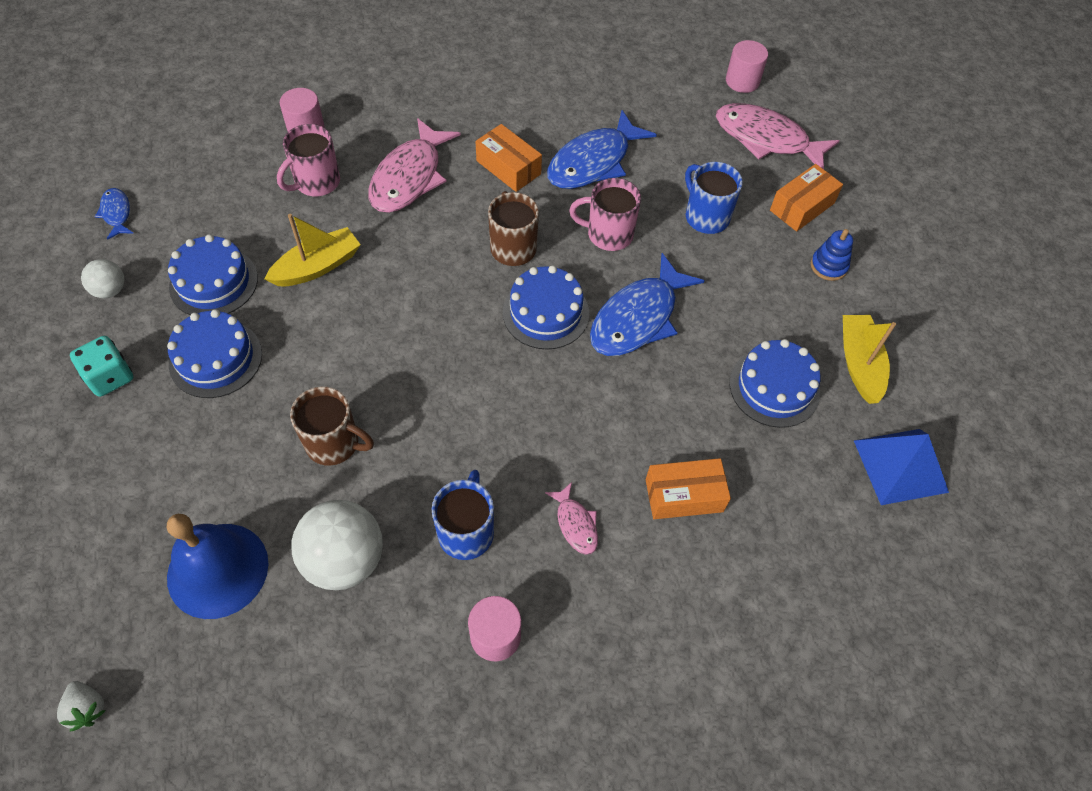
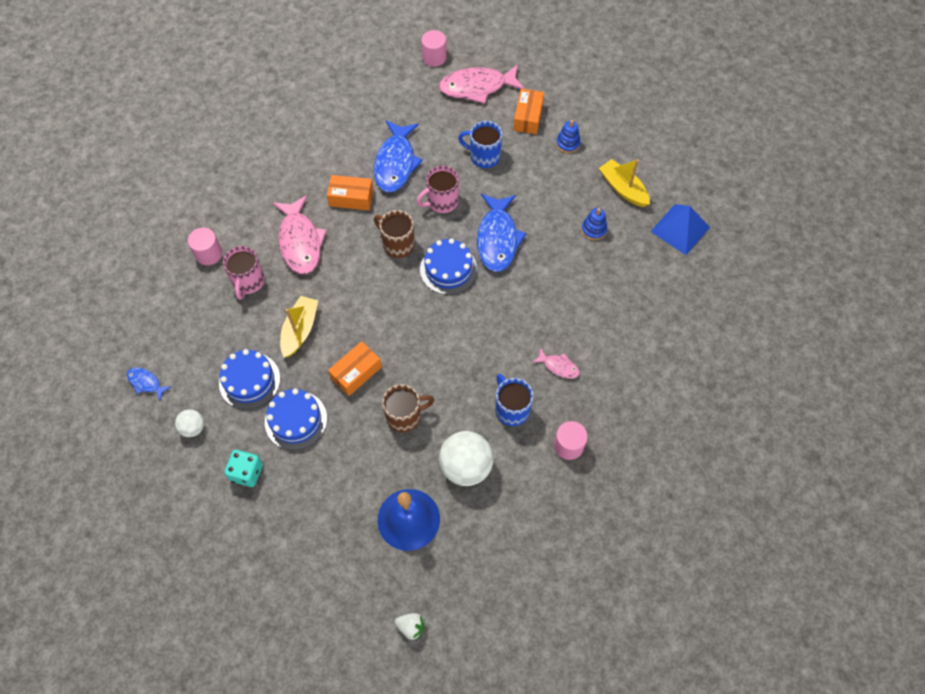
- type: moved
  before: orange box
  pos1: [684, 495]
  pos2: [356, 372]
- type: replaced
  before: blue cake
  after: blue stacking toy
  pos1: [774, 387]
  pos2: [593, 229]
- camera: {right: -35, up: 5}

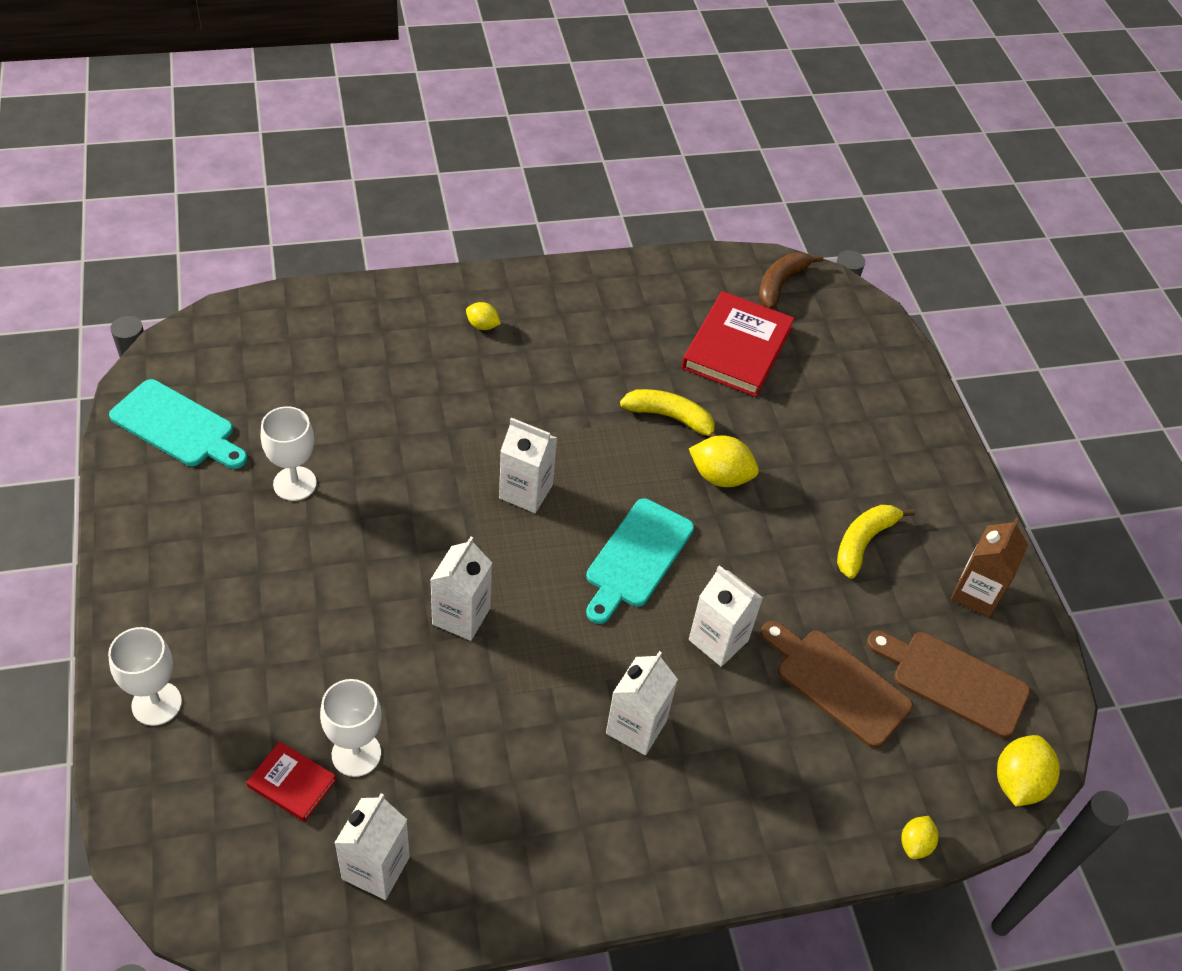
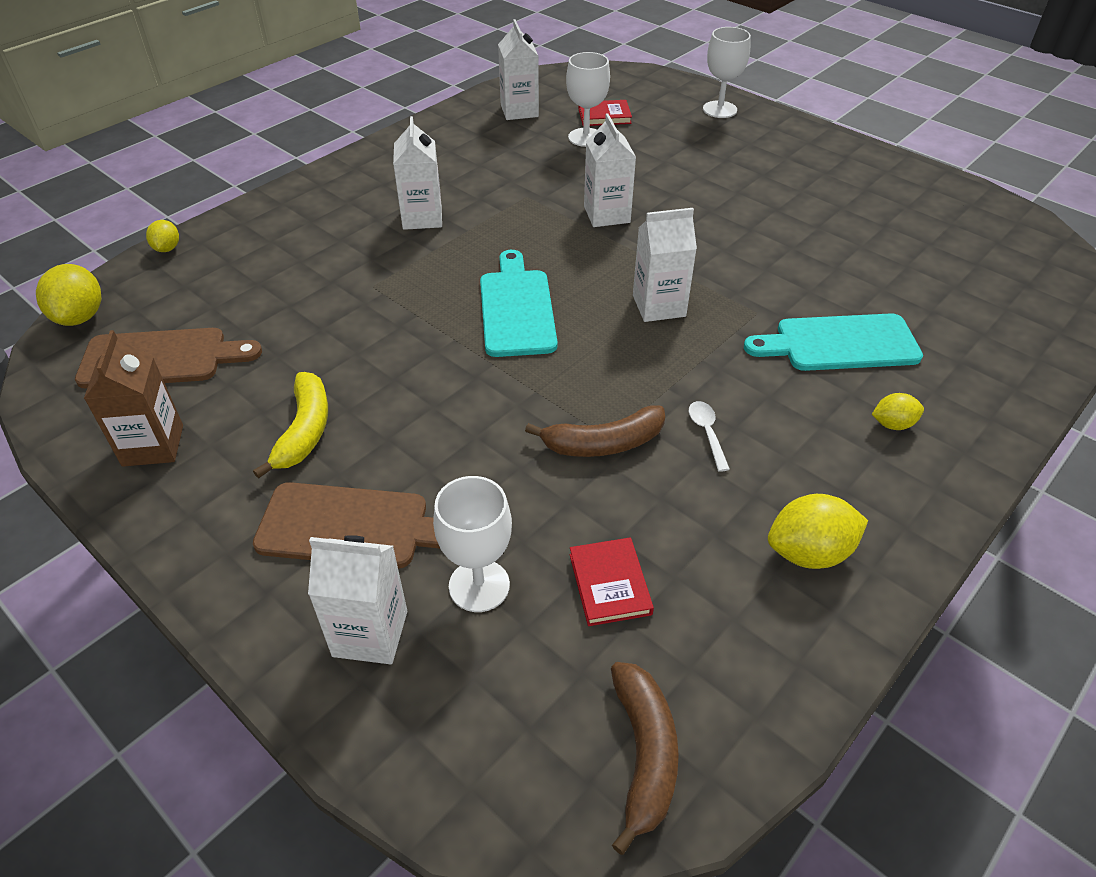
- type: moved
  before: turquoise cutting board
  pos1: [177, 426]
  pos2: [840, 343]
- type: moved
  before: white goblet
  pos1: [295, 483]
  pos2: [479, 585]
- type: recoloured
  before: yellow banana
  after: brown banana
  pos1: [670, 417]
  pos2: [603, 443]
- type: resized
  before: red book
  pos1: [737, 348]
  pos2: [609, 584]
  scale: 0.51
- type: moved
  before: yellow lemon
  pos1: [720, 476]
  pos2: [809, 552]
- type: moved
  before: white carton
  pos1: [718, 640]
  pos2: [370, 633]
- type: moved
  before: brown cutting board
  pos1: [837, 684]
  pos2: [351, 526]
- type: added
  after: white spoon
  pos2: [707, 433]
- camera: {right: 150, up: -5}

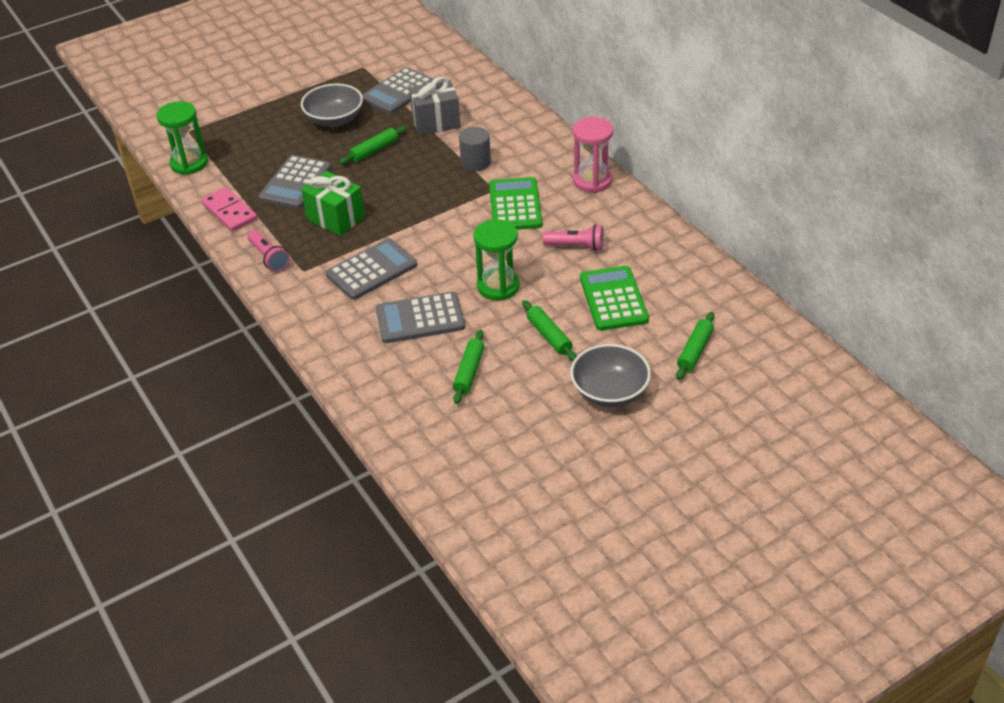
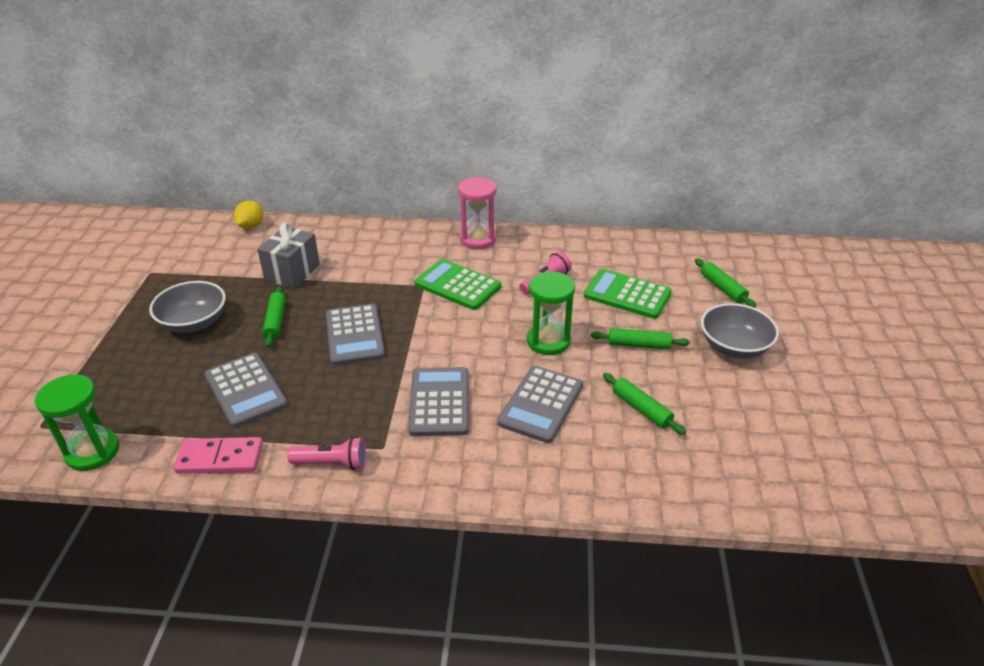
- type: removed
  before: green gift
  pos1: [336, 218]
- type: moved
  before: grey calculator
  pos1: [398, 92]
  pos2: [355, 335]
- type: removed
  before: grey cylinder
  pos1: [476, 162]
- type: added
  after: yellow lemon
  pos2: [251, 226]
- camera: {right: -55, up: -5}

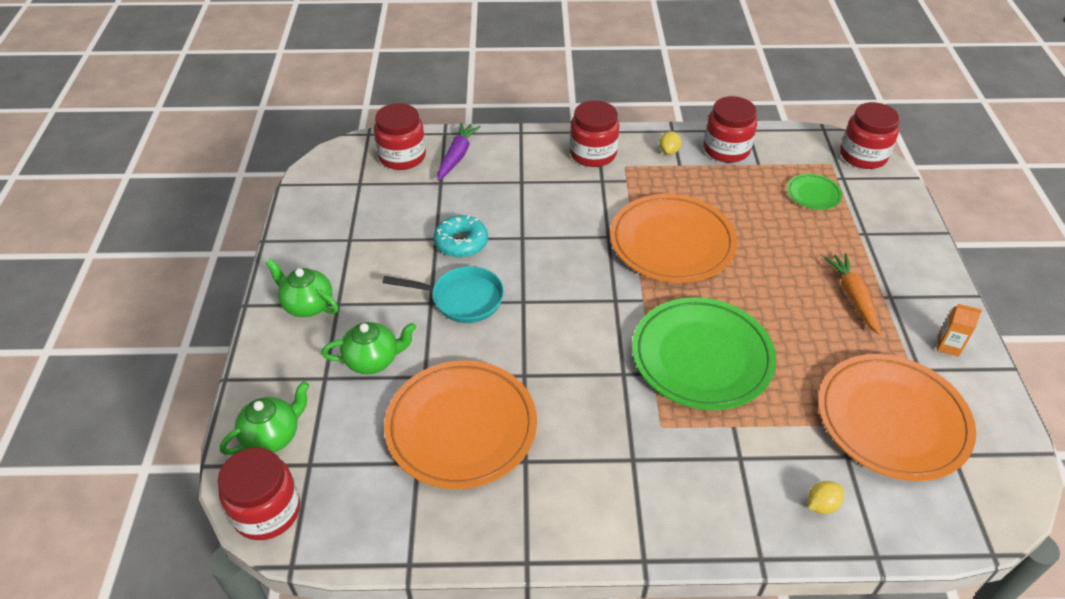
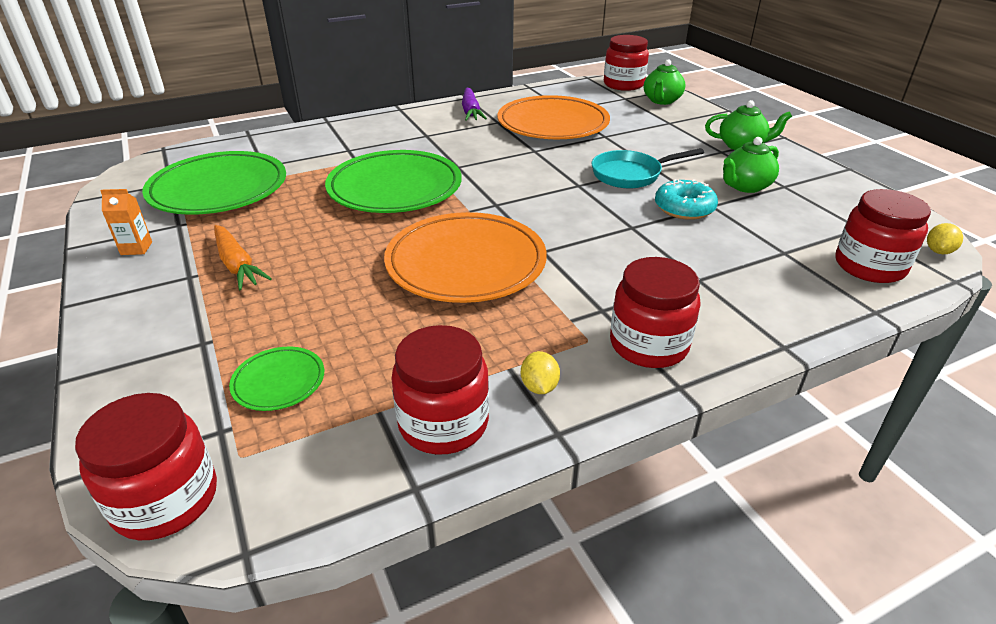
- type: moved
  before: green teapot
  pos1: [373, 360]
  pos2: [745, 186]
- type: moved
  before: purple carrot
  pos1: [457, 156]
  pos2: [471, 111]
- type: moved
  before: yellow lemon
  pos1: [821, 505]
  pos2: [938, 251]
- type: recoloured
  before: orange plate
  after: green plate
  pos1: [892, 420]
  pos2: [218, 189]
- camera: {right: 155, up: -10}

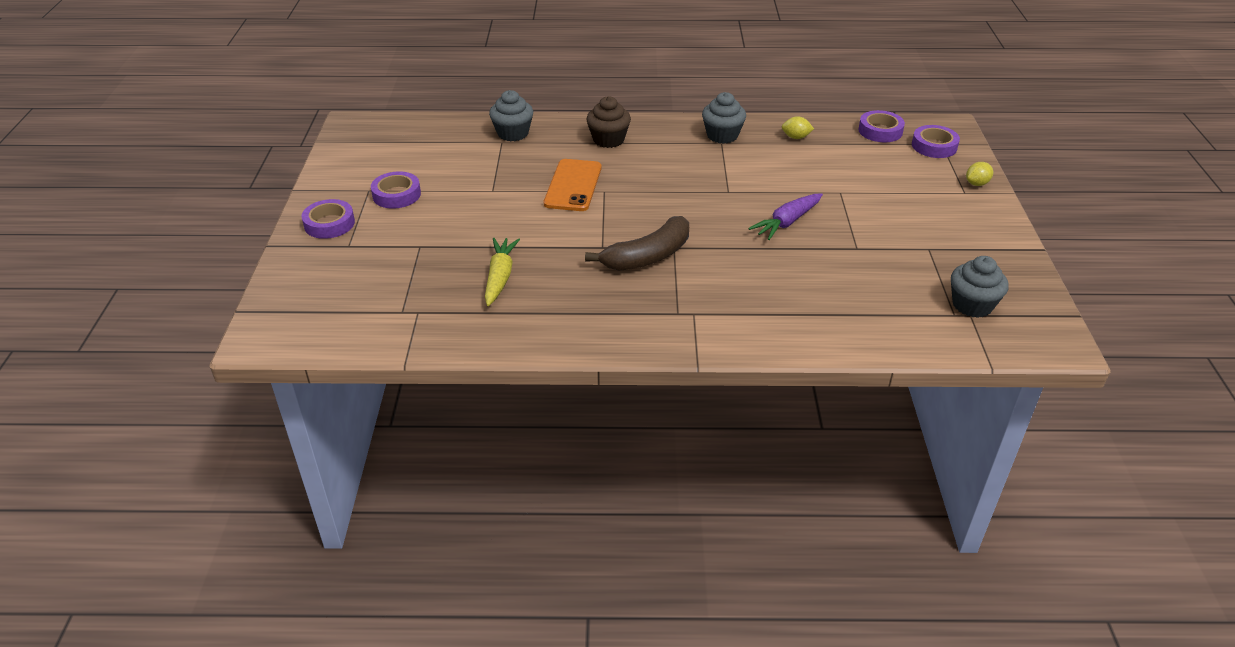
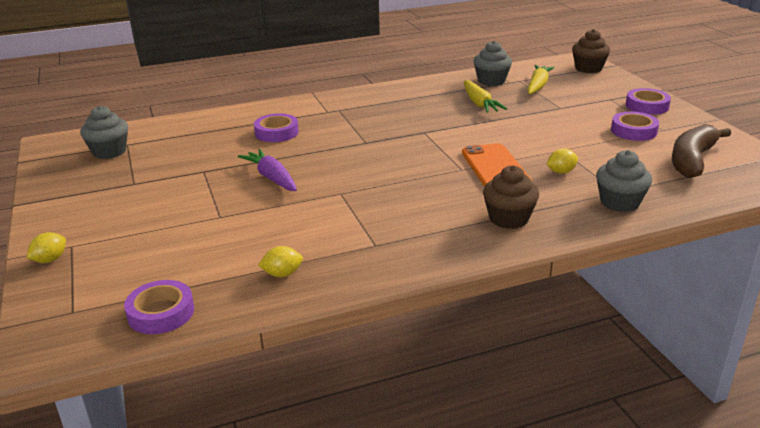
- type: moved
  before: brown banana
  pos1: [648, 257]
  pos2: [692, 160]
- type: moved
  before: grey cupcake
  pos1: [722, 135]
  pos2: [491, 81]
- type: turned
  before: purple carrot
  pos1: [787, 222]
  pos2: [272, 178]
  turn: -60
- type: moved
  before: purple tape
  pos1: [934, 146]
  pos2: [276, 132]
- type: added
  after: yellow carrot
  pos2: [538, 86]
- type: added
  after: yellow lemon
  pos2: [561, 172]
- type: added
  after: brown cupcake
  pos2: [588, 68]
- camera: {right: 160, up: -10}

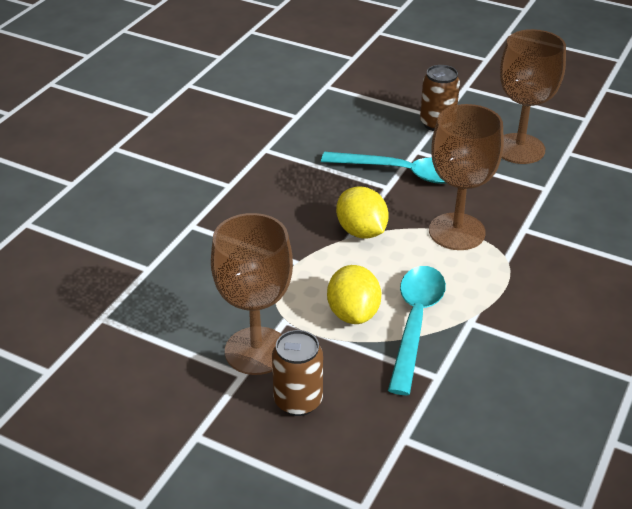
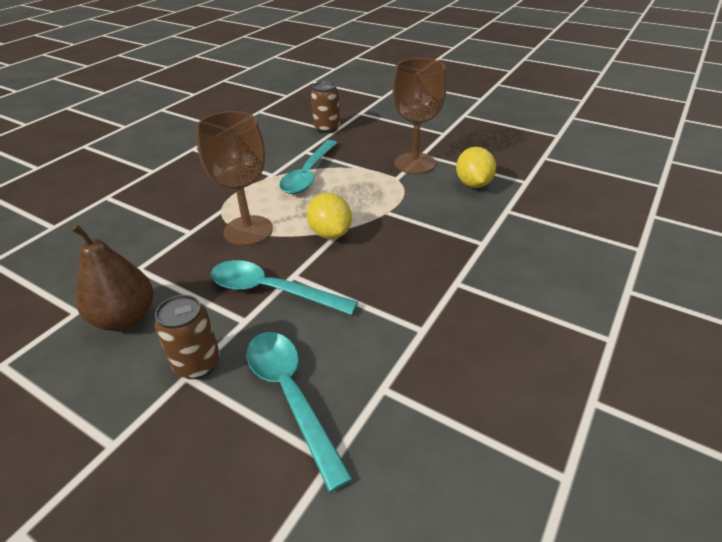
- type: moved
  before: brown can
  pos1: [298, 401]
  pos2: [327, 128]
- type: moved
  before: yellow lemon
  pos1: [353, 313]
  pos2: [473, 184]
- type: replaced
  before: brown goblet
  after: brown pear
  pos1: [519, 149]
  pos2: [125, 318]
- type: added
  after: turquoise spoon
  pos2: [291, 396]
- camera: {right: -175, up: 0}

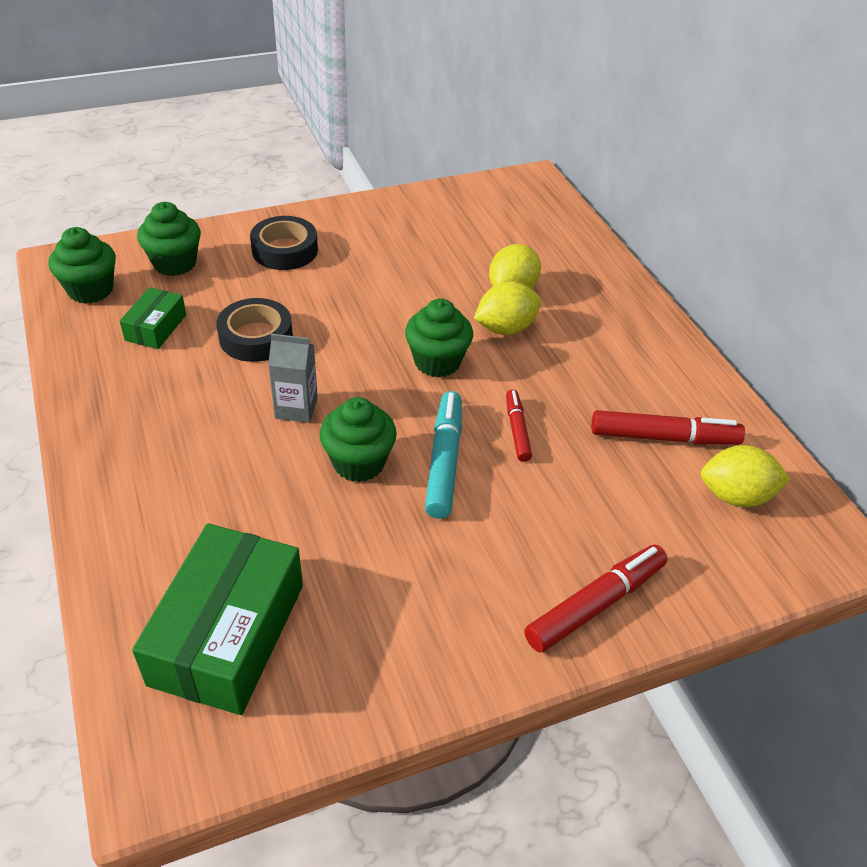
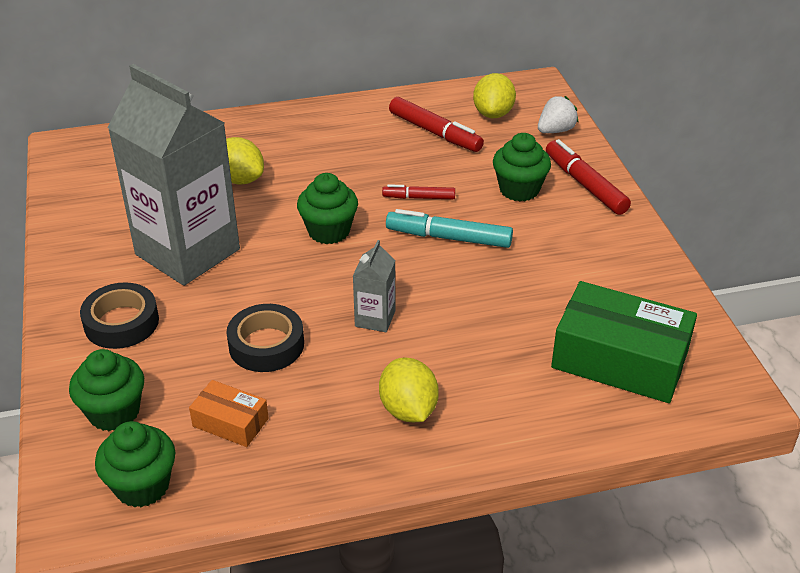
- type: recoloured
  before: green box
  after: orange box
  pos1: [156, 327]
  pos2: [230, 422]
- type: moved
  before: green cupcake
  pos1: [358, 462]
  pos2: [519, 189]
- type: moved
  before: yellow lemon
  pos1: [505, 328]
  pos2: [408, 409]
- type: turned
  before: red marker
  pos1: [663, 437]
  pos2: [435, 132]
  turn: 120
- type: added
  after: grey carton
  pos2: [187, 252]
- type: added
  after: white strawberry
  pos2: [555, 130]
- camera: {right: -80, up: -5}

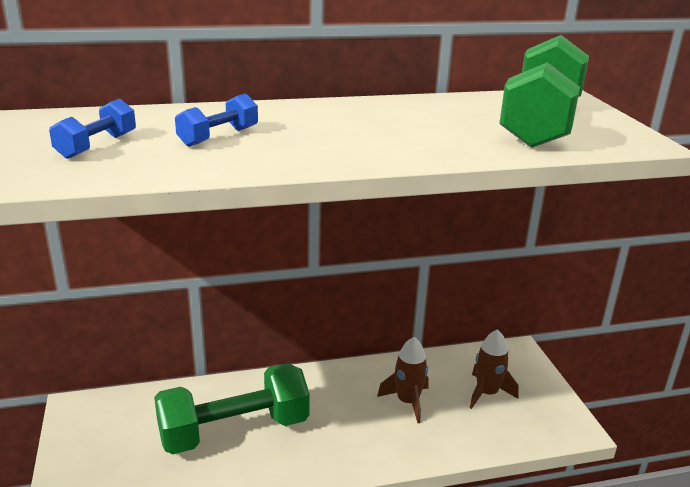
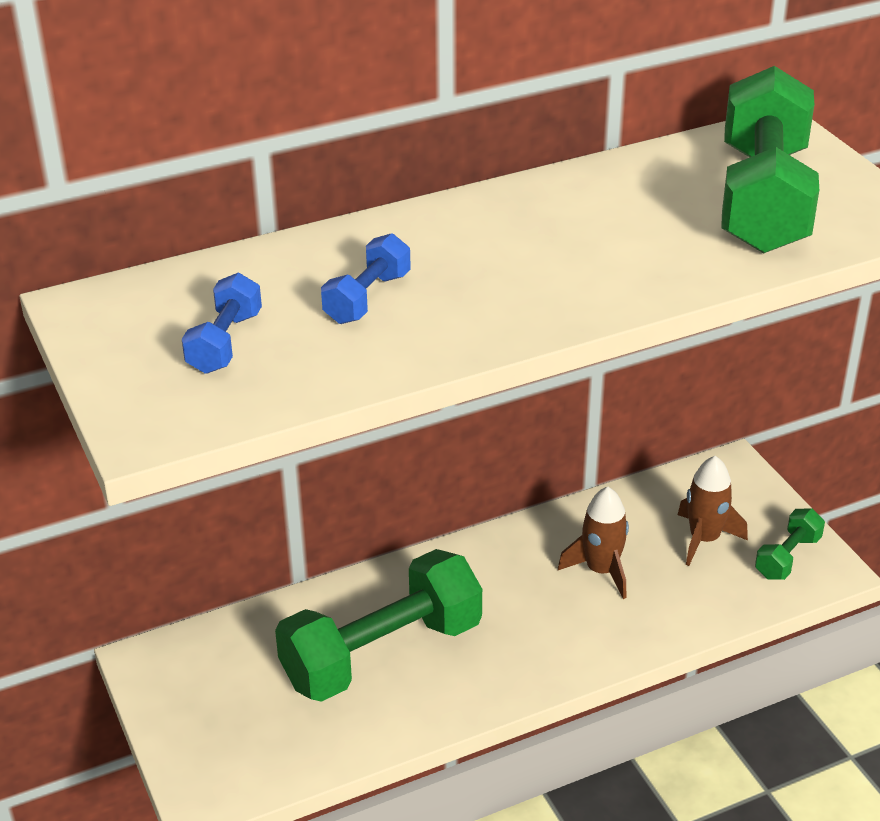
- type: added
  after: green dumbbell
  pos2: [787, 557]
- camera: {right: -10, up: 10}

